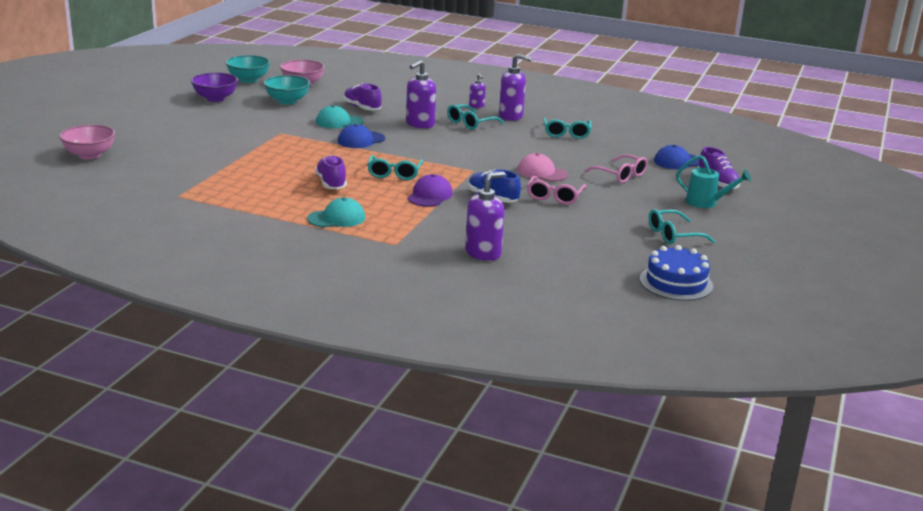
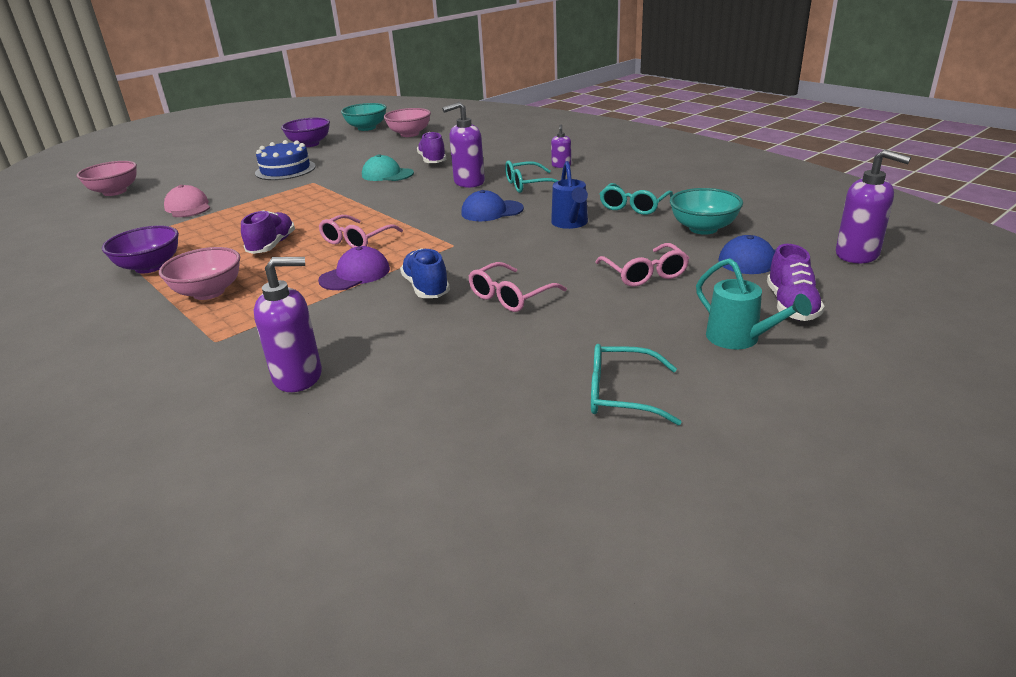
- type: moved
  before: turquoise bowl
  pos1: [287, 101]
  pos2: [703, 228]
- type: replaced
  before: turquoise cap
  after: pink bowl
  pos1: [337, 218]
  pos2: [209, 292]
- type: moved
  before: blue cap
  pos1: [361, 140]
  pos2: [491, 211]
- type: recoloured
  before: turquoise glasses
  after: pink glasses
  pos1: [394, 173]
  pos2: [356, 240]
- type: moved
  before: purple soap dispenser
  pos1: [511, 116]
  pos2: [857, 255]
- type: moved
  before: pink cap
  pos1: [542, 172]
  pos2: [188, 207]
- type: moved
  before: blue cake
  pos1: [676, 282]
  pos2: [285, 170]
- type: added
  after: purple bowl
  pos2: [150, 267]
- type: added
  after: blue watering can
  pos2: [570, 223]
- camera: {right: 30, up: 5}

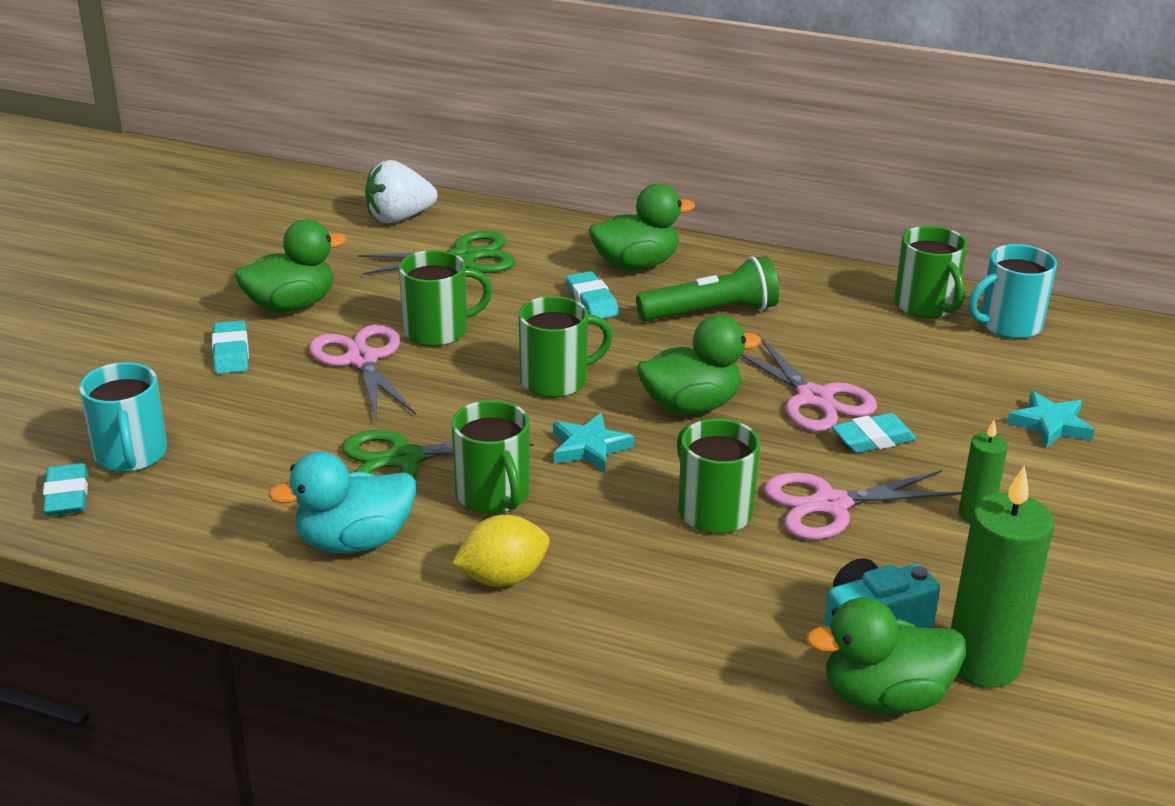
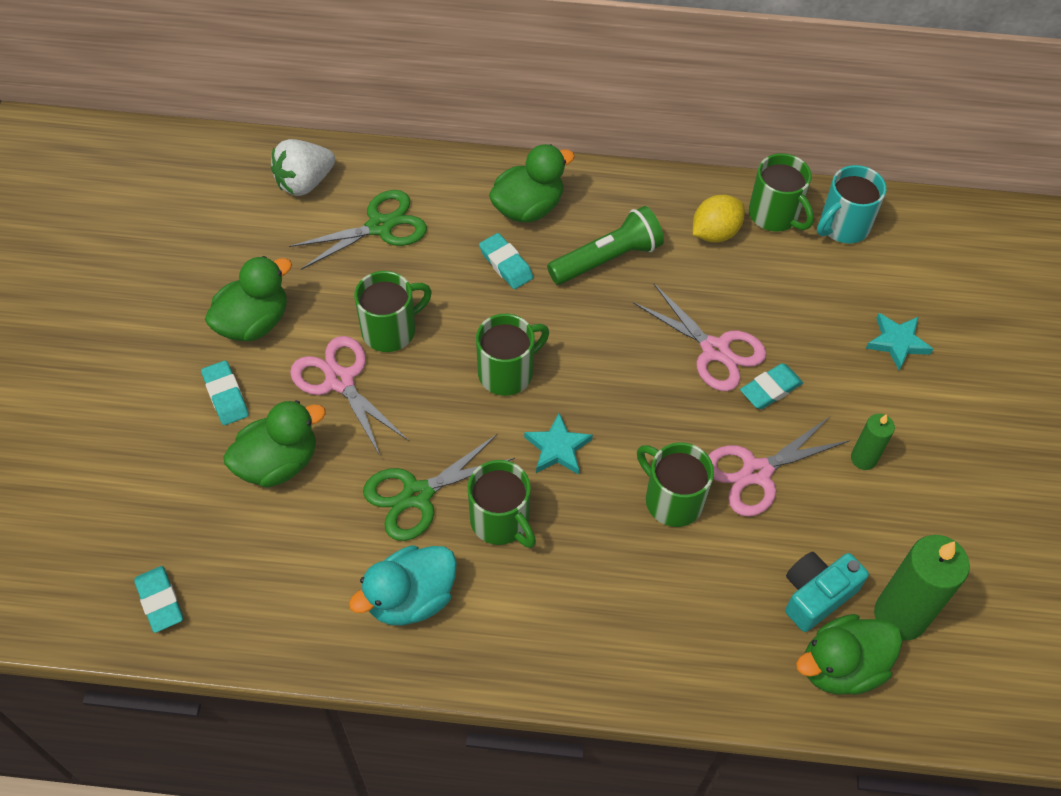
- type: removed
  before: turquoise mug
  pos1: [131, 455]
- type: moved
  before: yellow lemon
  pos1: [502, 578]
  pos2: [715, 233]
- type: moved
  before: green duck
  pos1: [691, 406]
  pos2: [278, 463]
- camera: {right: -15, up: 25}

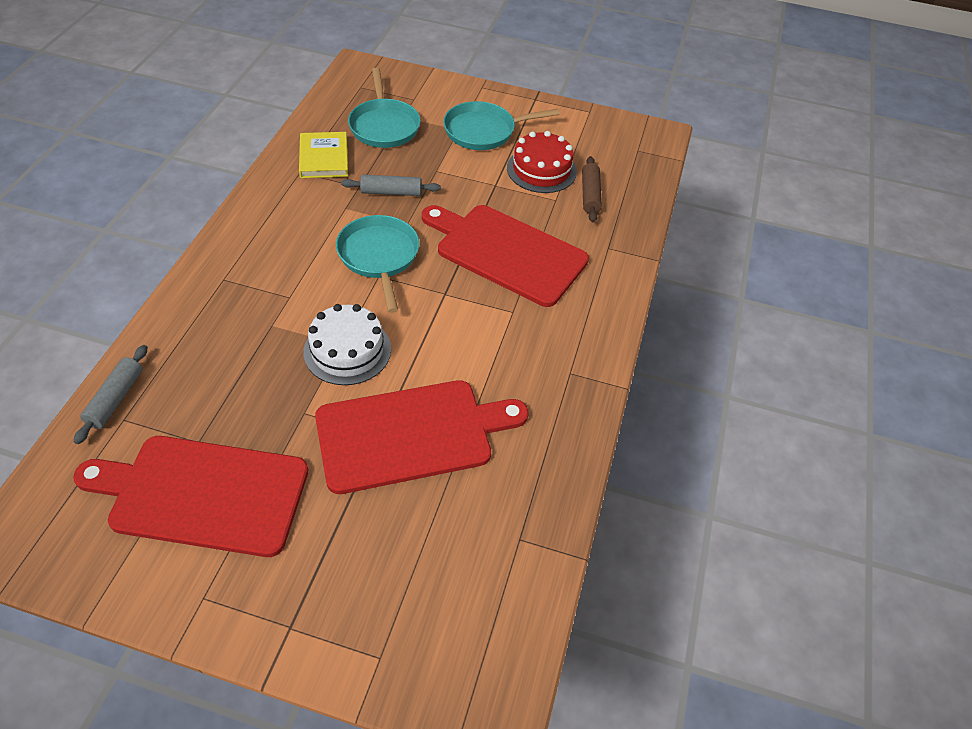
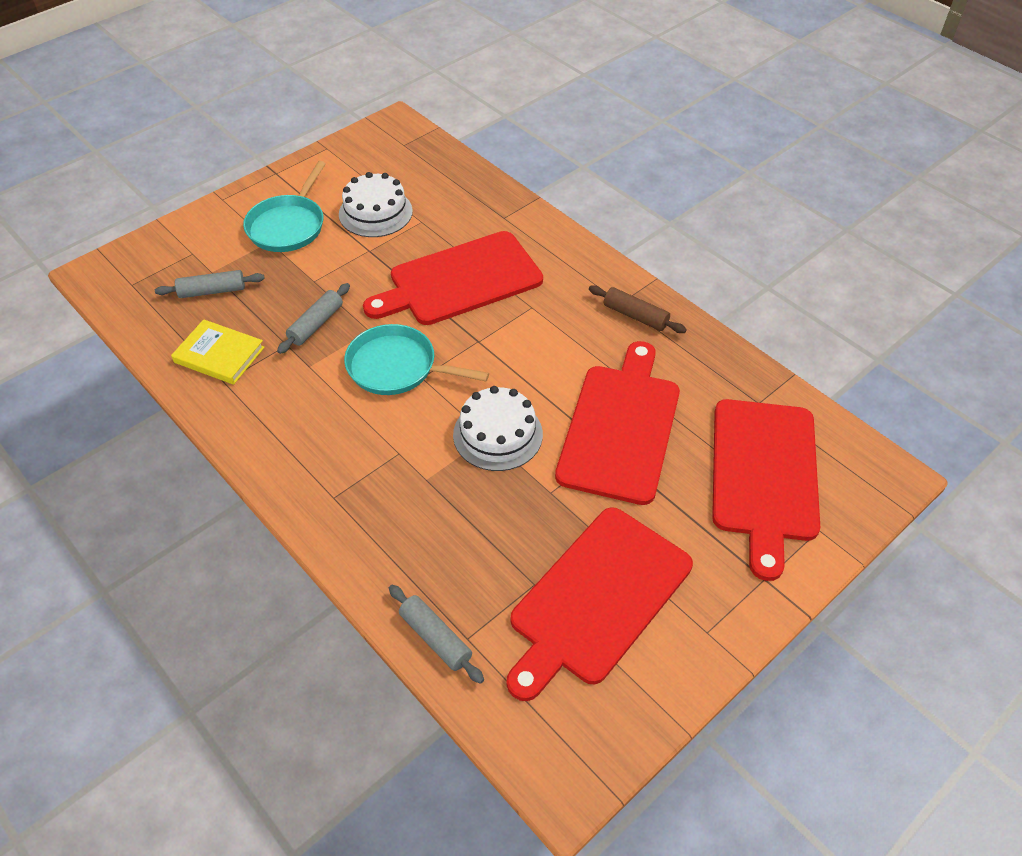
- type: replaced
  before: turquoise pan
  after: grey rolling pin
  pos1: [384, 126]
  pos2: [212, 291]
- type: recoloured
  before: red cake
  after: white cake
  pos1: [541, 170]
  pos2: [375, 212]
- type: moved
  before: brown rolling pin
  pos1: [590, 195]
  pos2: [635, 316]
- type: added
  after: red cutting board
  pos2: [764, 475]
- camera: {right: -55, up: 0}

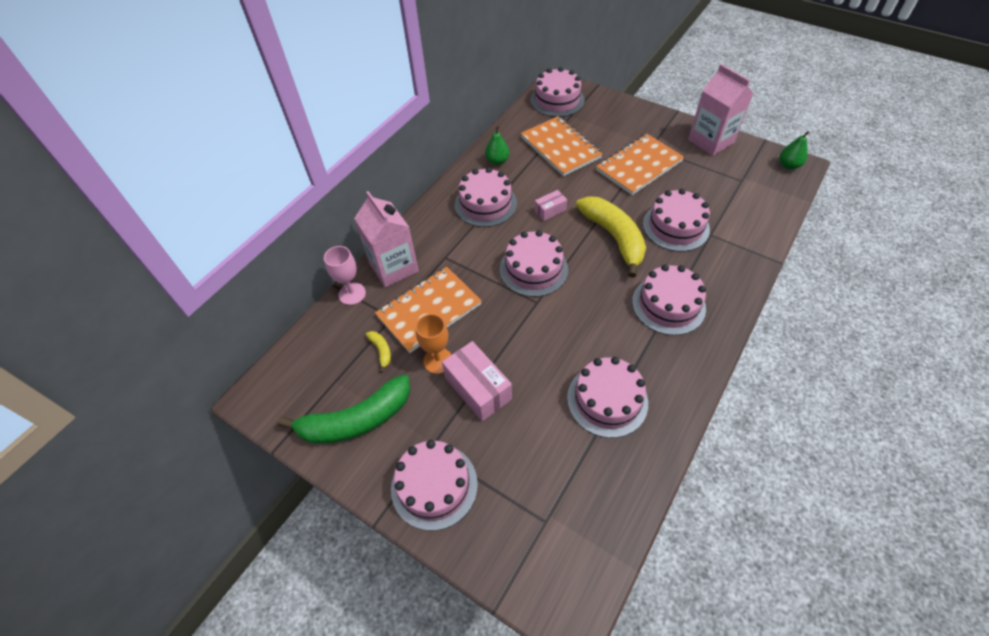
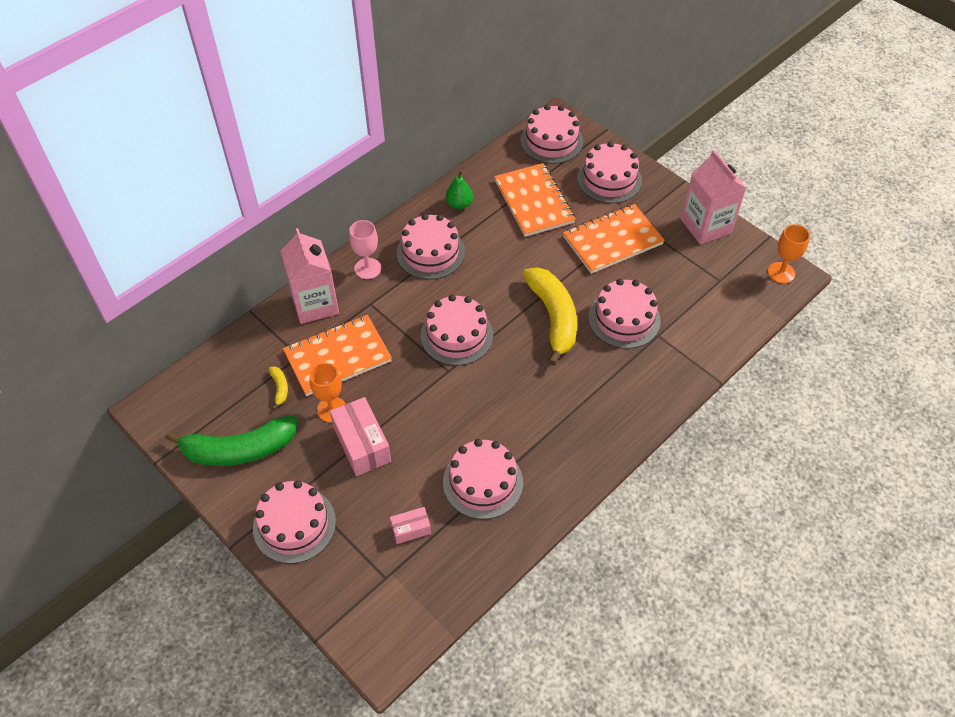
- type: moved
  before: pink goblet
  pos1: [352, 294]
  pos2: [367, 268]
- type: moved
  before: pink box
  pos1: [550, 210]
  pos2: [411, 529]
- type: moved
  before: pink cake
  pos1: [668, 305]
  pos2: [609, 179]
- type: replaced
  before: green pear
  after: orange goblet
  pos1: [789, 165]
  pos2: [781, 272]
- camera: {right: 10, up: 0}

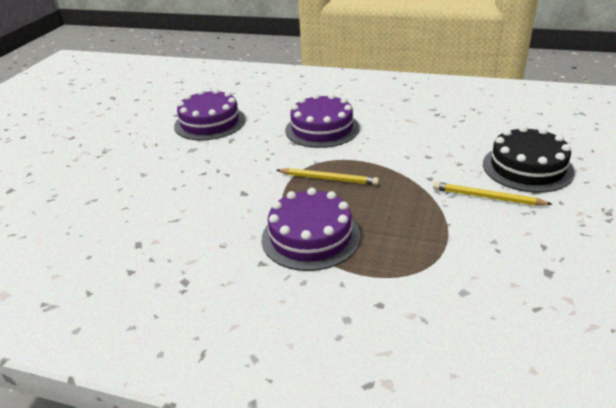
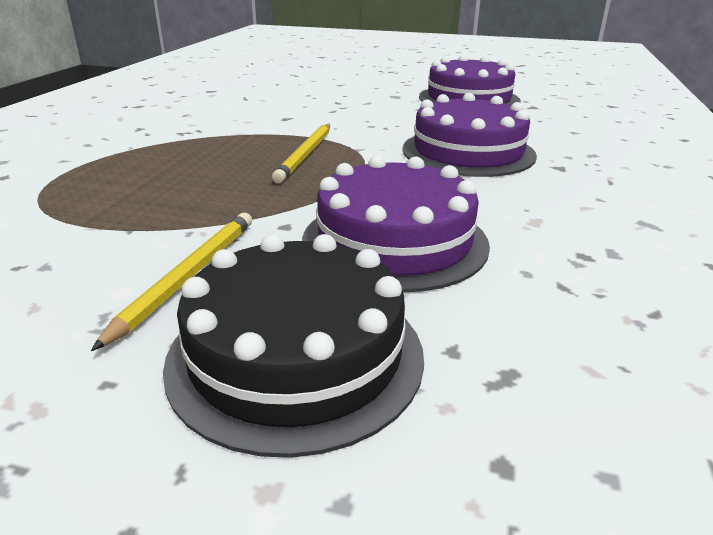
- type: moved
  before: purple cake
  pos1: [310, 237]
  pos2: [395, 241]
- camera: {right: 85, up: -5}

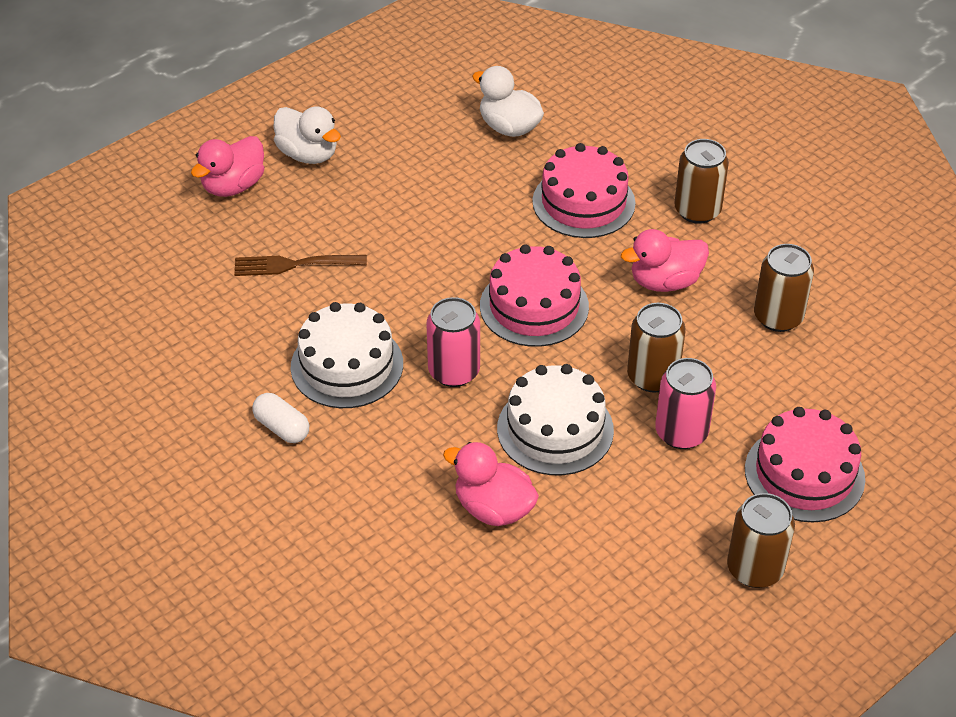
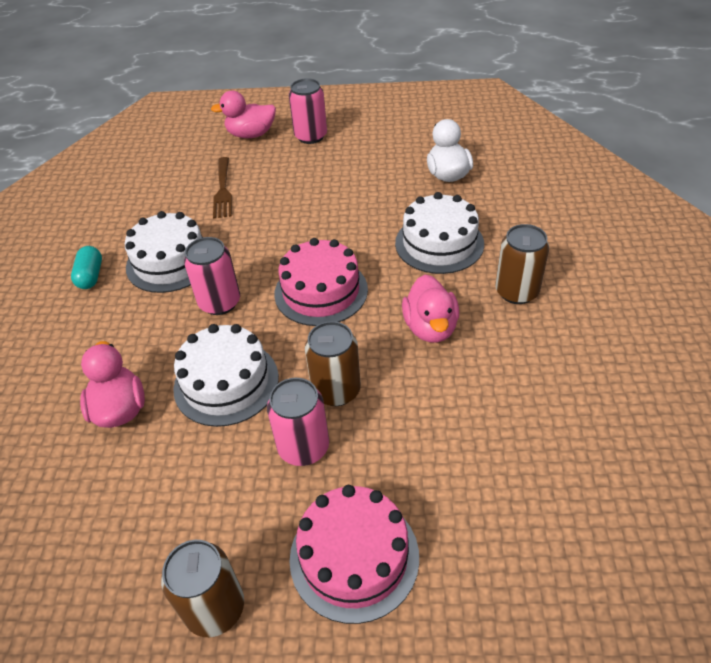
- type: turned
  before: brown fork
  pos1: [294, 265]
  pos2: [223, 190]
  turn: -135
- type: recoloured
  before: white capsule
  after: turquoise capsule
  pos1: [282, 428]
  pos2: [91, 276]
- type: replaced
  before: white duck
  after: pink can
  pos1: [308, 154]
  pos2: [311, 136]
- type: recoloured
  before: pink cake
  after: white cake
  pos1: [583, 202]
  pos2: [439, 243]
- type: turned
  before: pink duck
  pos1: [665, 282]
  pos2: [430, 328]
  turn: -120
- type: removed
  before: brown can
  pos1: [778, 317]
- camera: {right: 45, up: 0}

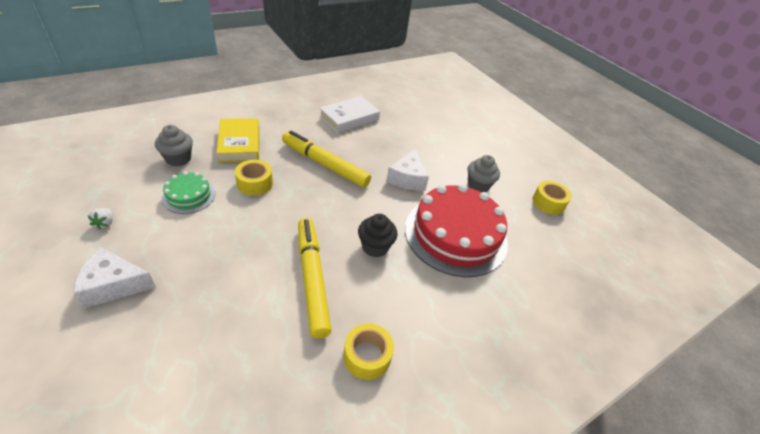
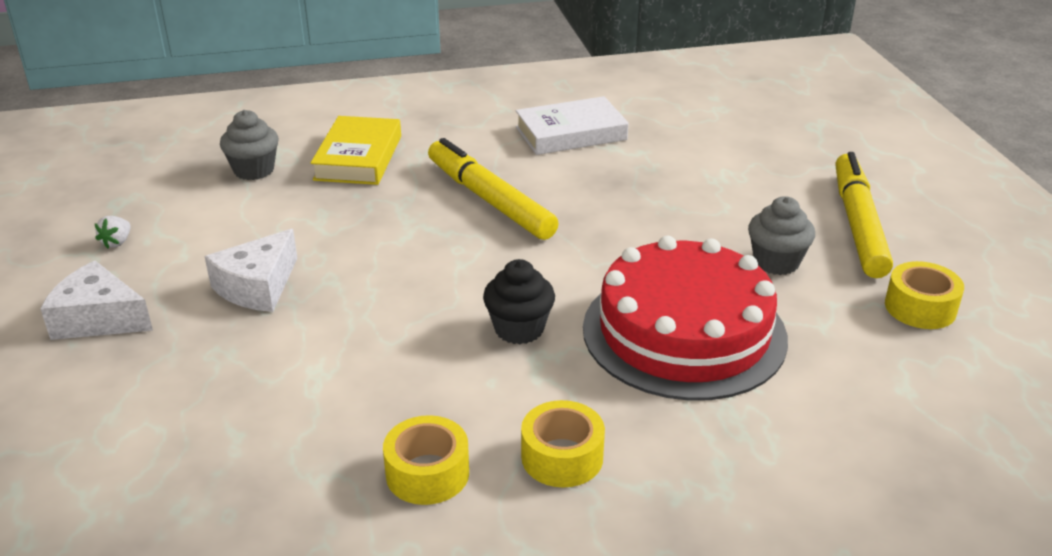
- type: removed
  before: green cake
  pos1: [188, 196]
- type: moved
  before: yellow tape
  pos1: [255, 183]
  pos2: [562, 457]
- type: moved
  before: yellow marker
  pos1: [312, 278]
  pos2: [858, 224]
- type: moved
  before: white cheese
  pos1: [407, 178]
  pos2: [257, 287]
- camera: {right: 25, up: -10}

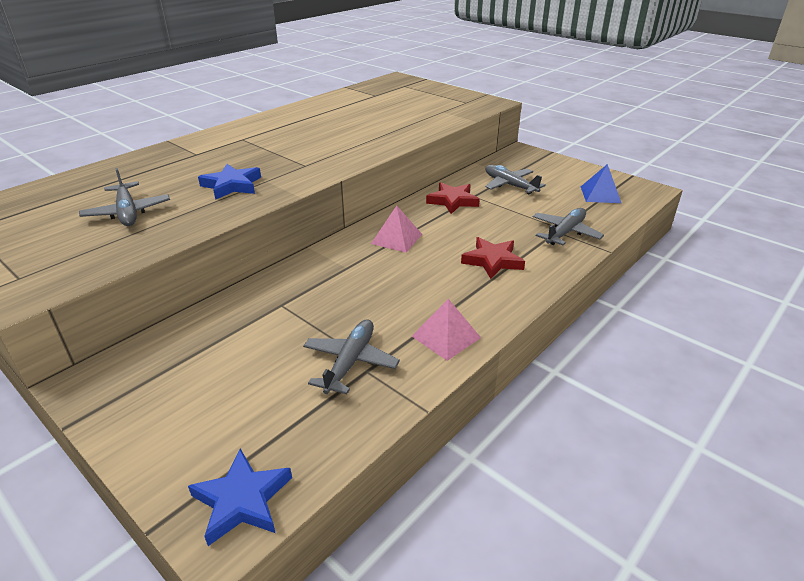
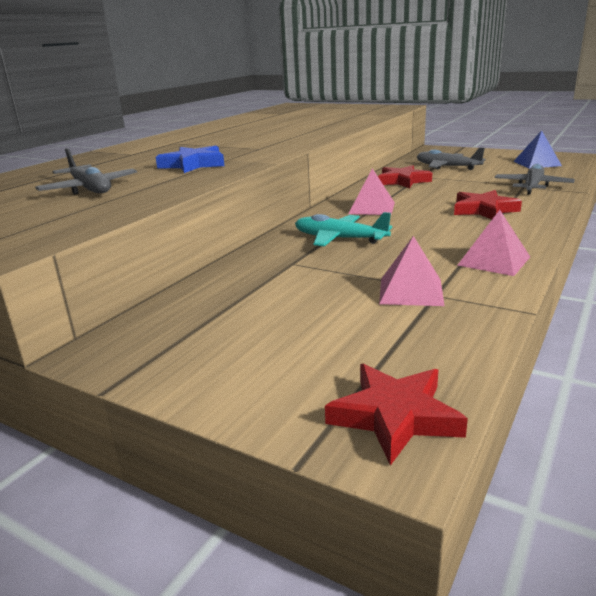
- type: recoloured
  before: blue star
  after: red star
  pos1: [242, 500]
  pos2: [394, 416]
- type: replaced
  before: grey plane
  after: pink pyramid
  pos1: [350, 362]
  pos2: [411, 291]
- type: added
  after: turquoise plane
  pos2: [340, 239]
- camera: {right: -10, up: -10}

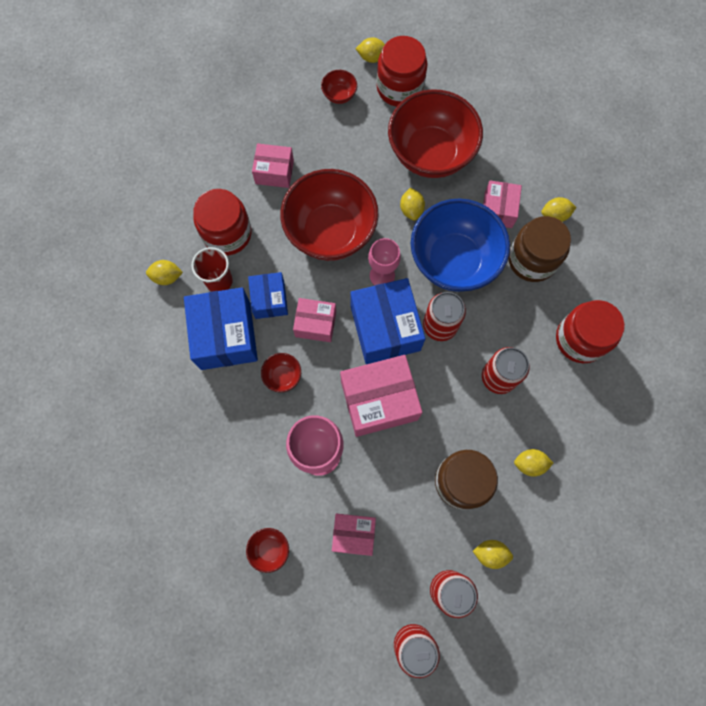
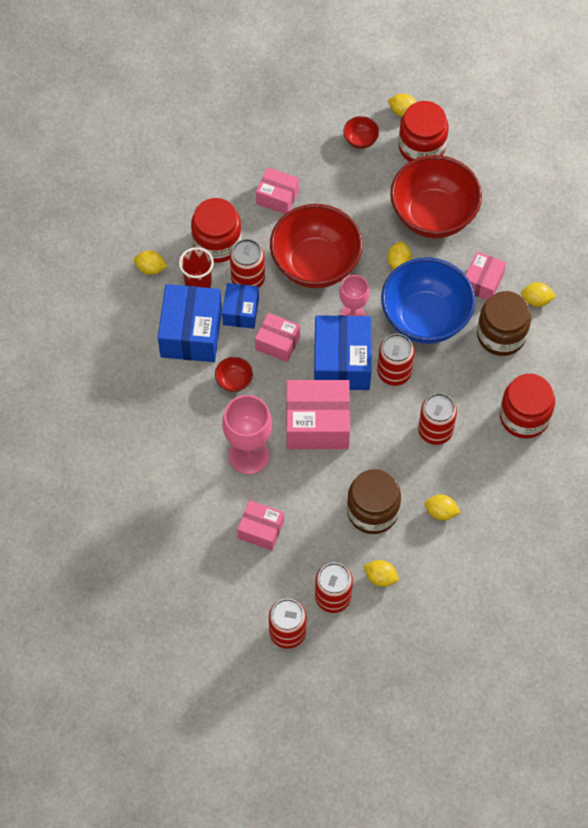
- type: removed
  before: red bowl
  pos1: [269, 549]
- type: added
  after: red can
  pos2: [248, 279]
- camera: {right: 15, up: -10}

